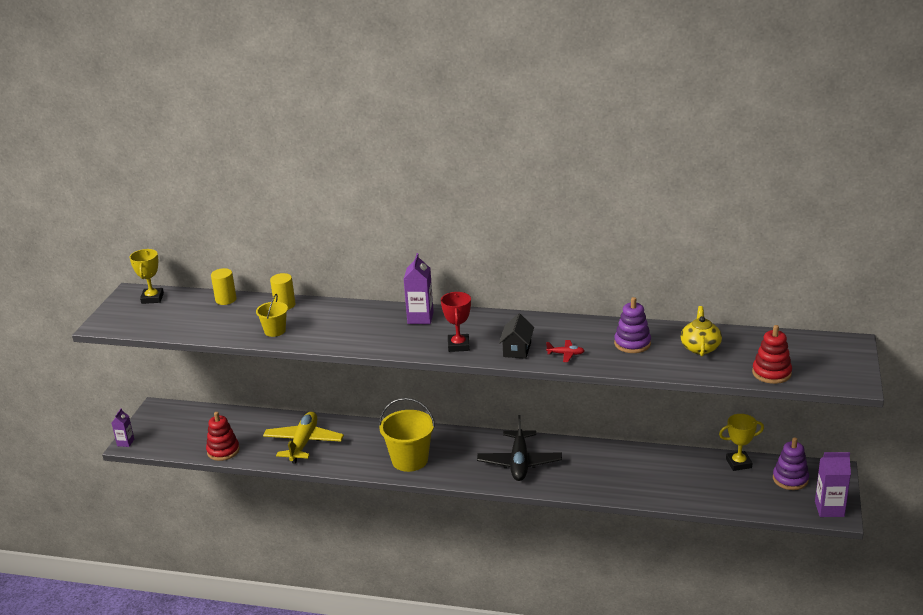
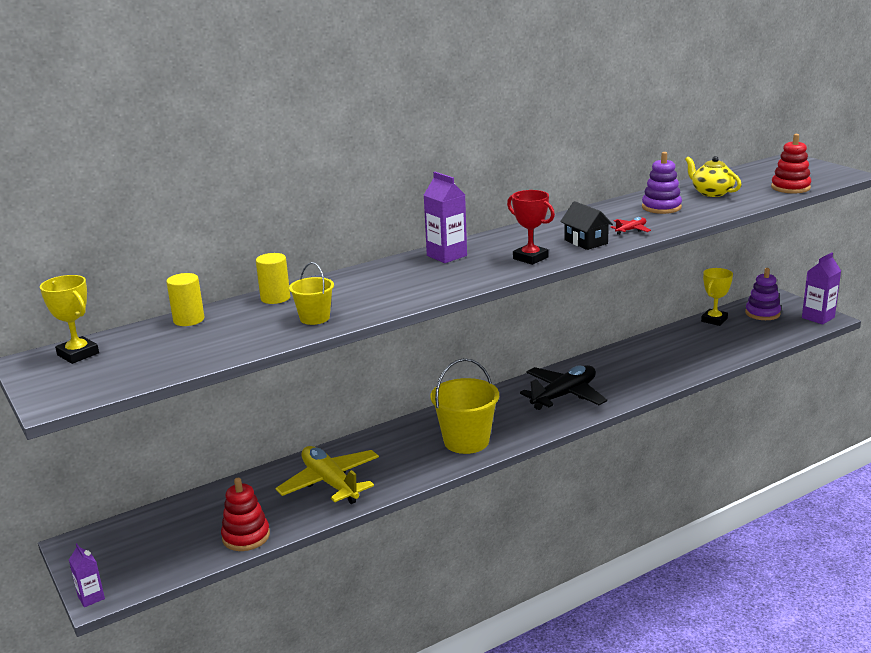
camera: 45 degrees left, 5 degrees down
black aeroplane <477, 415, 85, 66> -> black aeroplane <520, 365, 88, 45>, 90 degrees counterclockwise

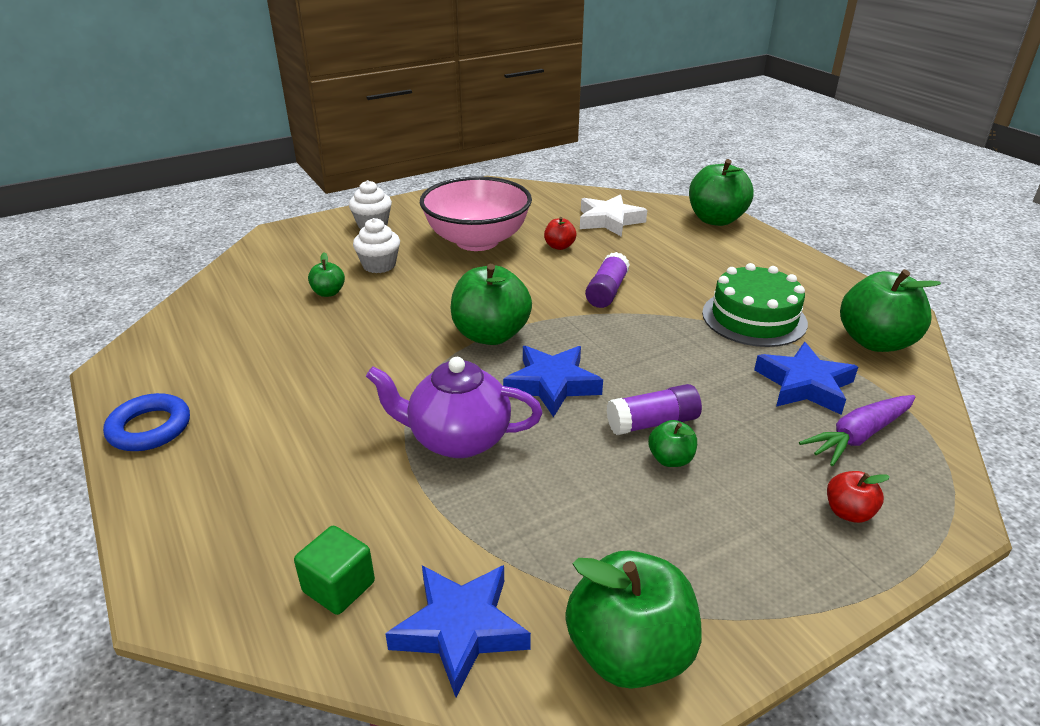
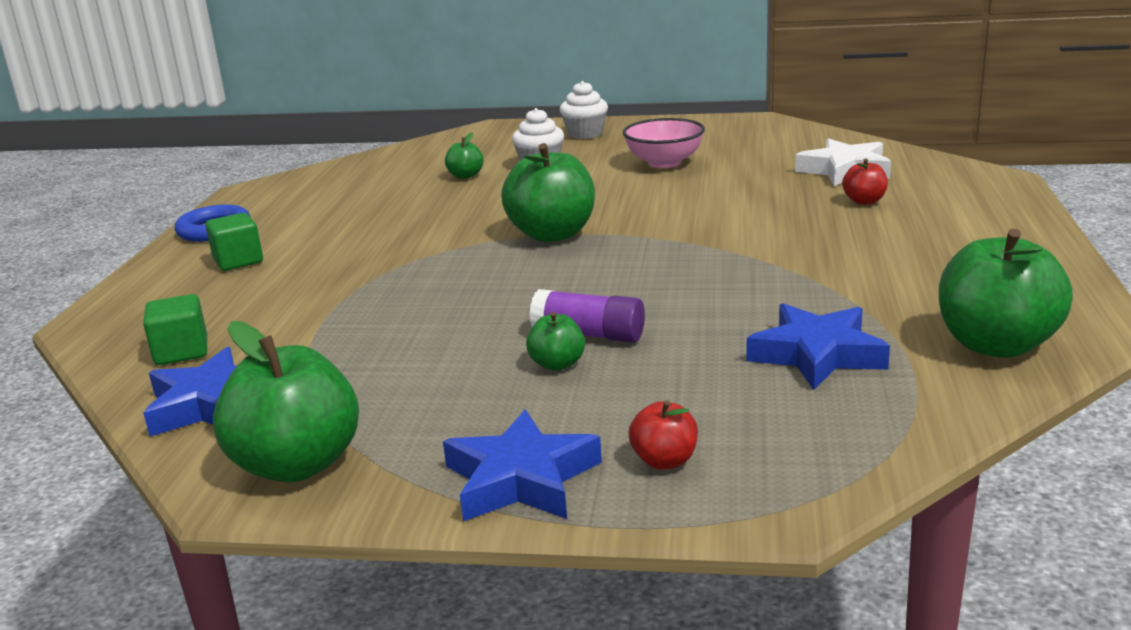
camera: 40 degrees right, 10 degrees down
purple tea pot <366, 357, 176, 101> -> none
purple stick of glue <585, 252, 45, 56> -> none
leaf-green apple <689, 159, 65, 67> -> none
leaf-green cake <702, 263, 106, 84> -> none
purple carrot <799, 395, 116, 71> -> none
none -> leaf-green cube <206, 213, 57, 58>
royal blue star shape <503, 346, 100, 71> -> royal blue star shape <443, 409, 159, 113>, relocated
scarlet apple <544, 217, 32, 33> -> scarlet apple <842, 159, 46, 46>, relocated
rosy deep dish <420, 176, 112, 75> -> rosy deep dish <623, 118, 82, 50>, x0.61

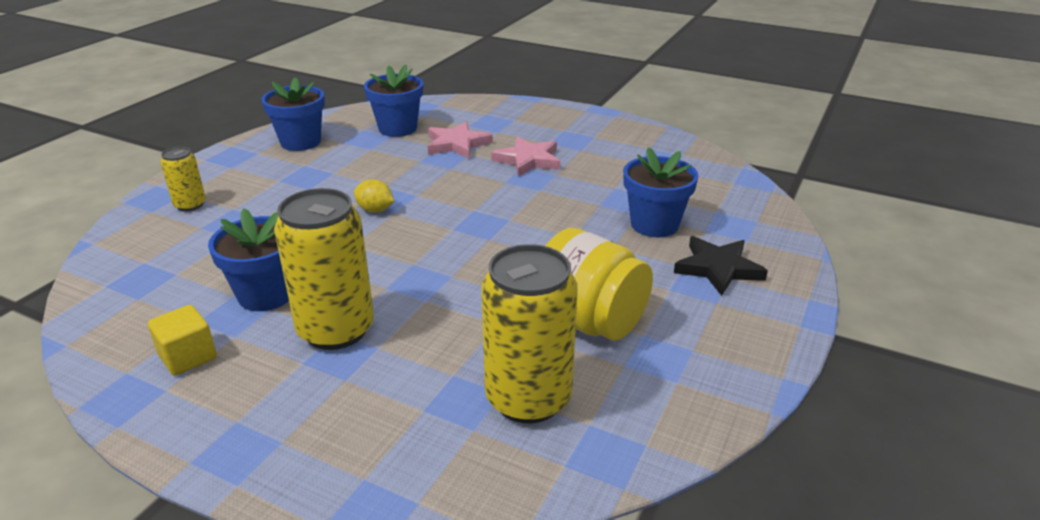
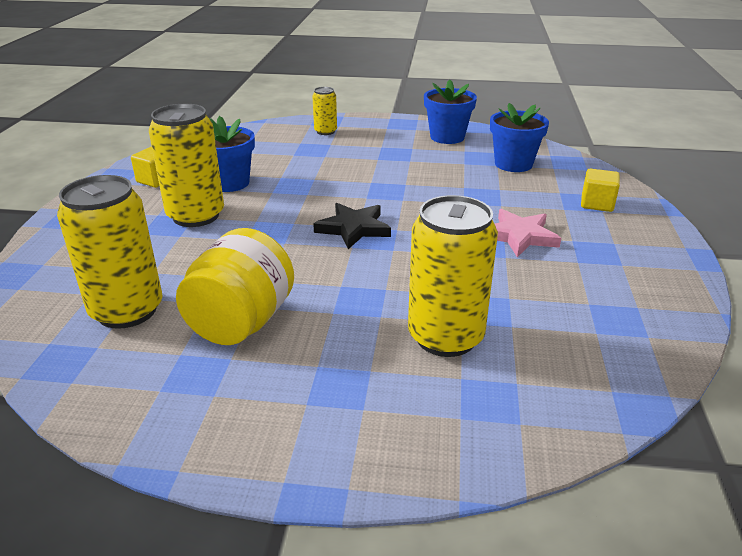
camera: 70 degrees right, 0 degrees up
bright yellow lemon <354, 180, 40, 32> -> none
rosy star shape <428, 121, 65, 38> -> none
none -> bright yellow cube <581, 169, 39, 43>
black star shape <674, 236, 94, 60> -> black star shape <313, 203, 78, 46>, relocated
royal blue flower pot <623, 147, 75, 90> -> bright yellow tin <408, 195, 90, 162>

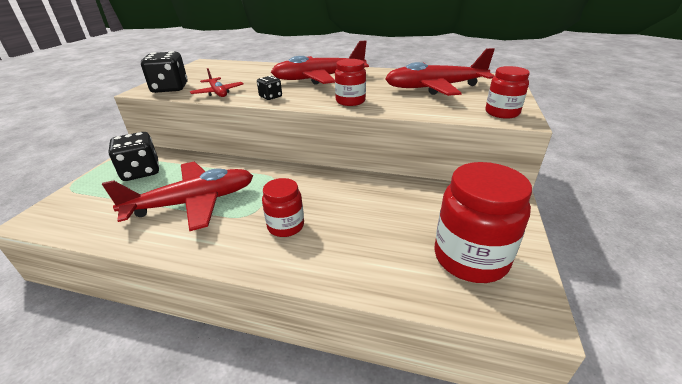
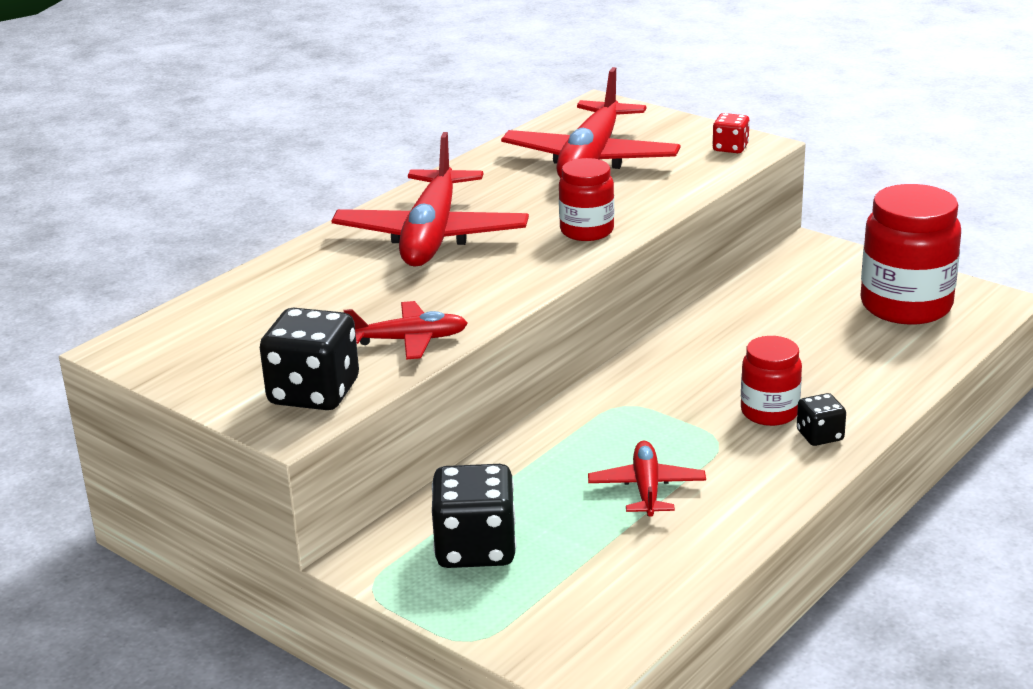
camera: 65 degrees left, 5 degrees down
black game die <257, 76, 25, 24> -> black game die <797, 393, 49, 53>, relocated
scarlet jar <485, 66, 45, 53> -> scarlet game die <712, 113, 38, 40>
scarlet aeroplane <102, 162, 151, 69> -> scarlet aeroplane <588, 441, 118, 76>, x0.52

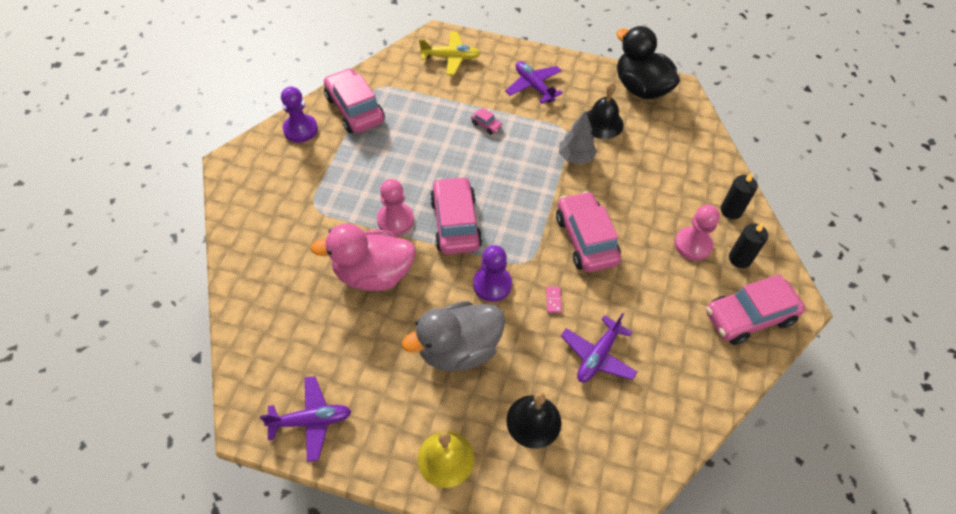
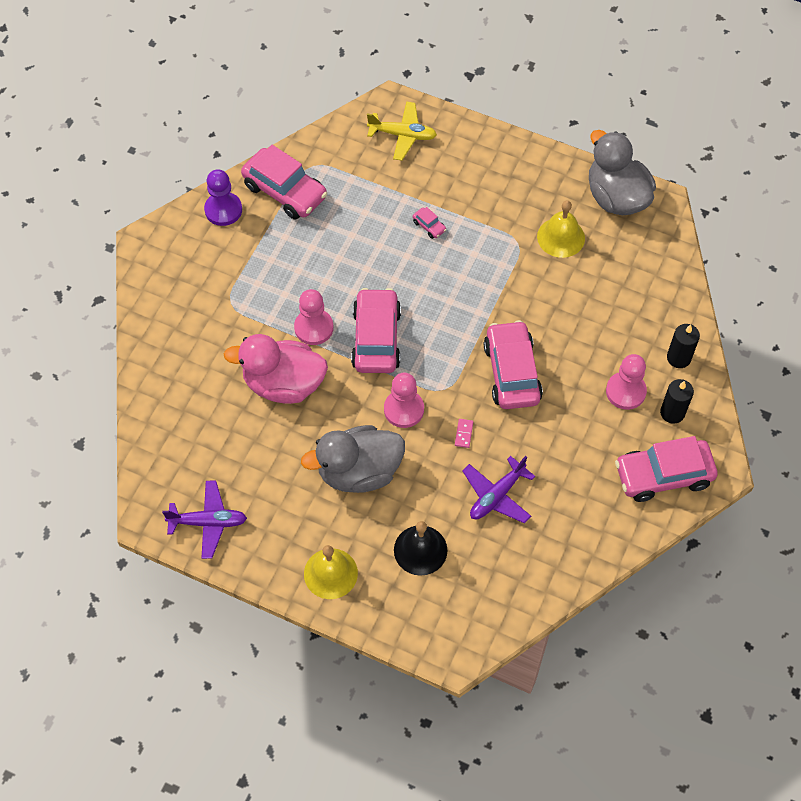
camera: 10 degrees right, 5 degrees up
purple aeroplane <505, 61, 58, 43> -> none
grey toy tree <559, 111, 38, 54> -> none
purple chess pawn <473, 245, 39, 57> -> rosy chess pawn <384, 373, 40, 55>
black school bell <587, 82, 37, 57> -> bright yellow school bell <537, 201, 48, 57>
black toy duck <616, 26, 64, 73> -> grey toy duck <589, 130, 67, 85>
rosy toy car <324, 68, 61, 65> -> rosy toy car <241, 145, 86, 75>, 150 degrees clockwise

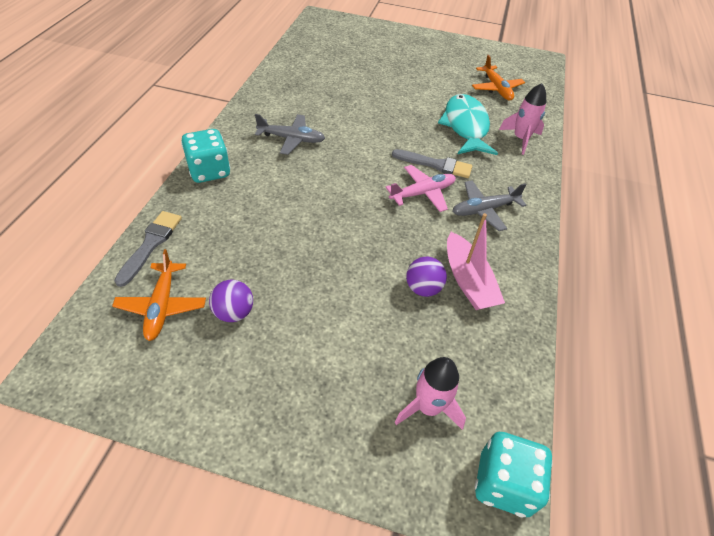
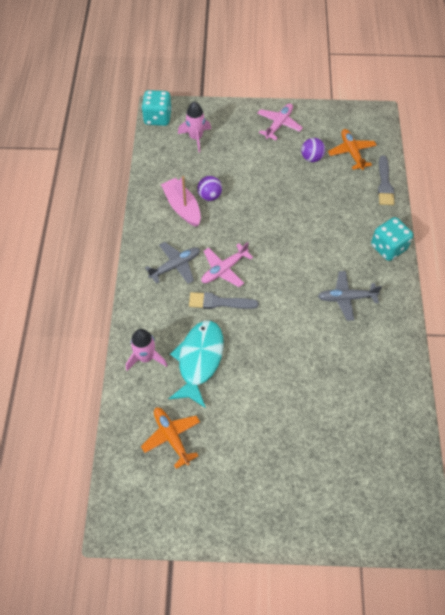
camera: 170 degrees right, 10 degrees up
none -> rosy aeroplane <257, 103, 46, 37>
turquoise fish figure <438, 94, 60, 61> -> turquoise fish figure <168, 320, 56, 88>, 150 degrees counterclockwise

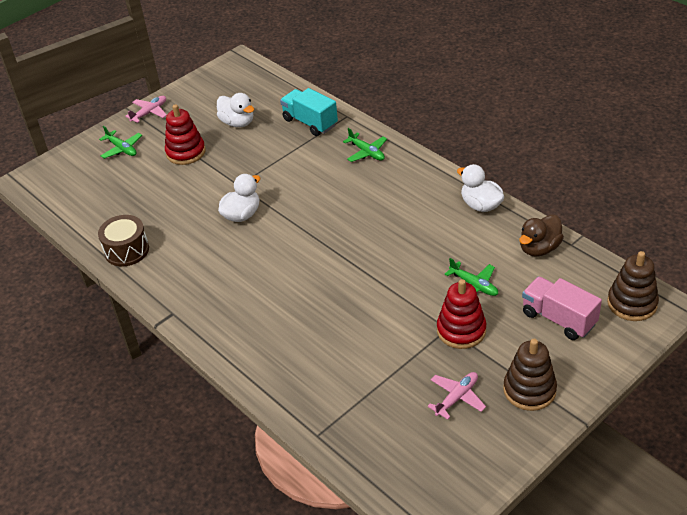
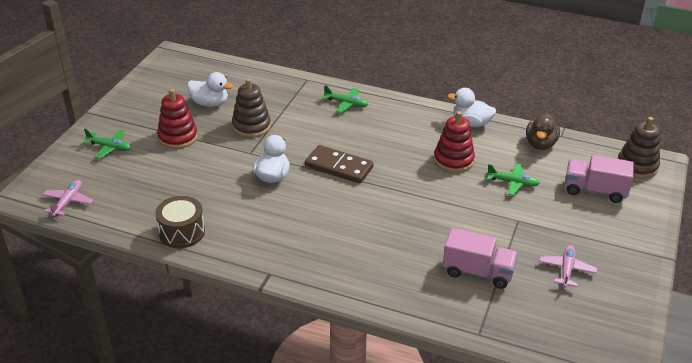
camera: 30 degrees left, 5 degrees down
turquoise lorry <280, 88, 58, 48> -> none
none -> dark brown domino piece <305, 145, 69, 39>
none -> rosy lorry <443, 228, 75, 61>
rosy aeroplane <125, 96, 42, 27> -> rosy aeroplane <43, 180, 50, 36>, relocated
scarlet stacking toy <437, 279, 49, 70> -> scarlet stacking toy <434, 111, 41, 62>, relocated
dark brown stacking toy <503, 339, 54, 72> -> dark brown stacking toy <232, 78, 39, 60>, relocated

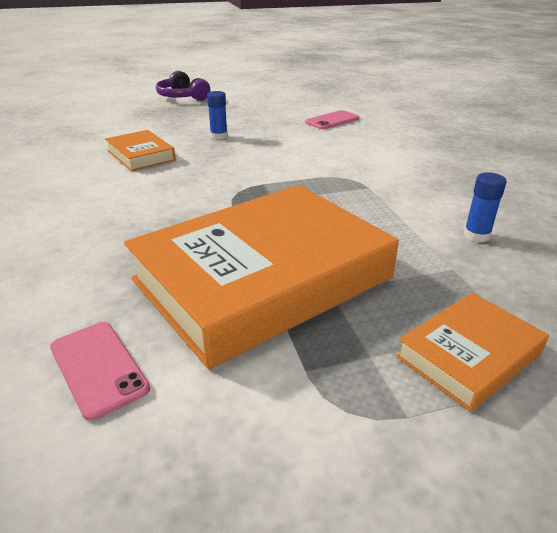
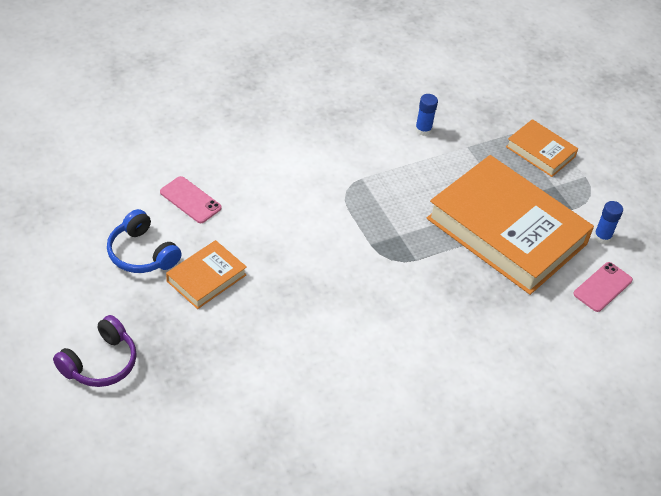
camera: 105 degrees left, 15 degrees up
none -> royal blue headset <107, 209, 75, 64>
orange book <105, 130, 71, 41> -> orange book <166, 240, 81, 69>, relocated
royal blue stick of glue <207, 91, 21, 49> -> royal blue stick of glue <594, 201, 29, 43>, relocated

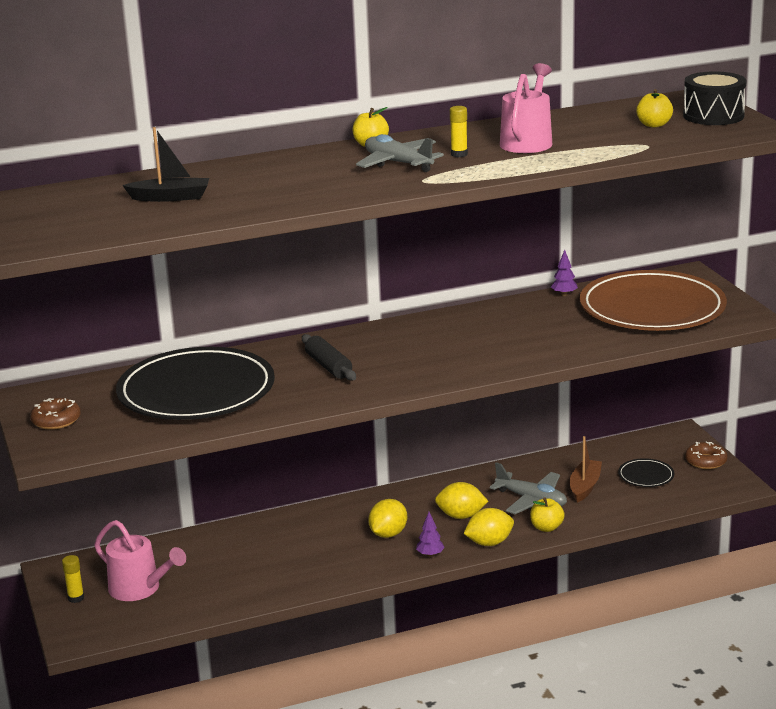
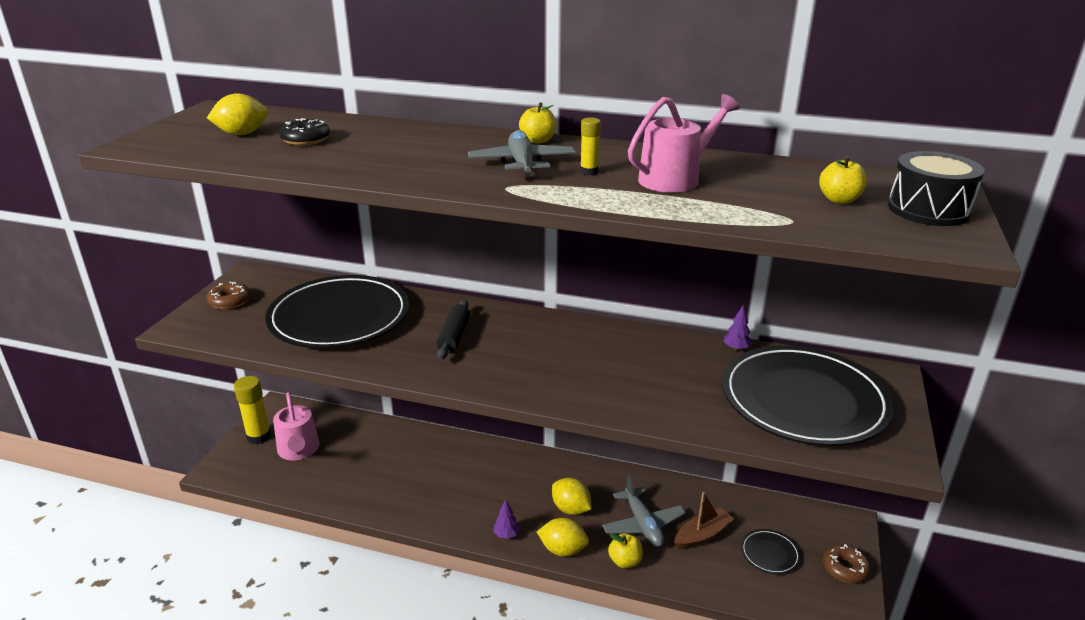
camera: 35 degrees right, 5 degrees up
bright yellow lemon <368, 499, 39, 39> -> bright yellow lemon <207, 93, 61, 42>, relocated
black sailboat <122, 127, 87, 75> -> black glazed donut <280, 118, 50, 28>
dark brown flat dish <580, 270, 147, 61> -> black flat dish <722, 345, 172, 101>
bright yellow stick of glue <62, 555, 22, 48> -> bright yellow stick of glue <234, 376, 37, 68>, x1.84

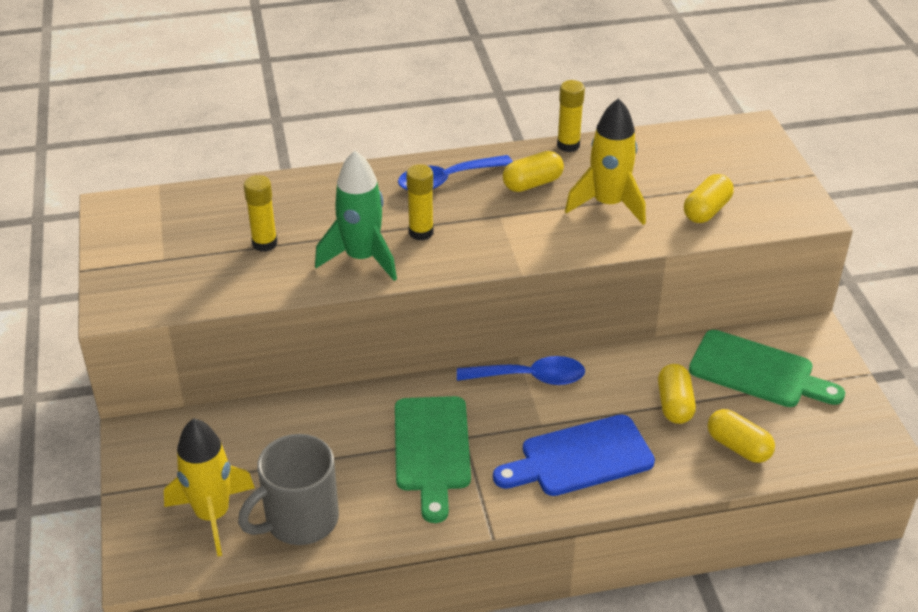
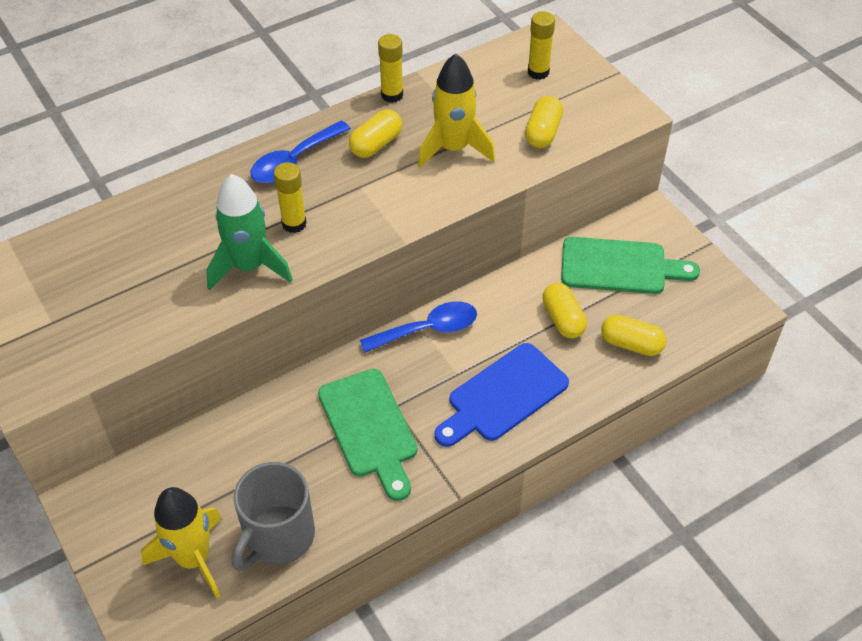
camera: 20 degrees left, 10 degrees up
bright yellow stick of glue <244, 175, 33, 77> -> bright yellow stick of glue <528, 11, 27, 69>, relocated

